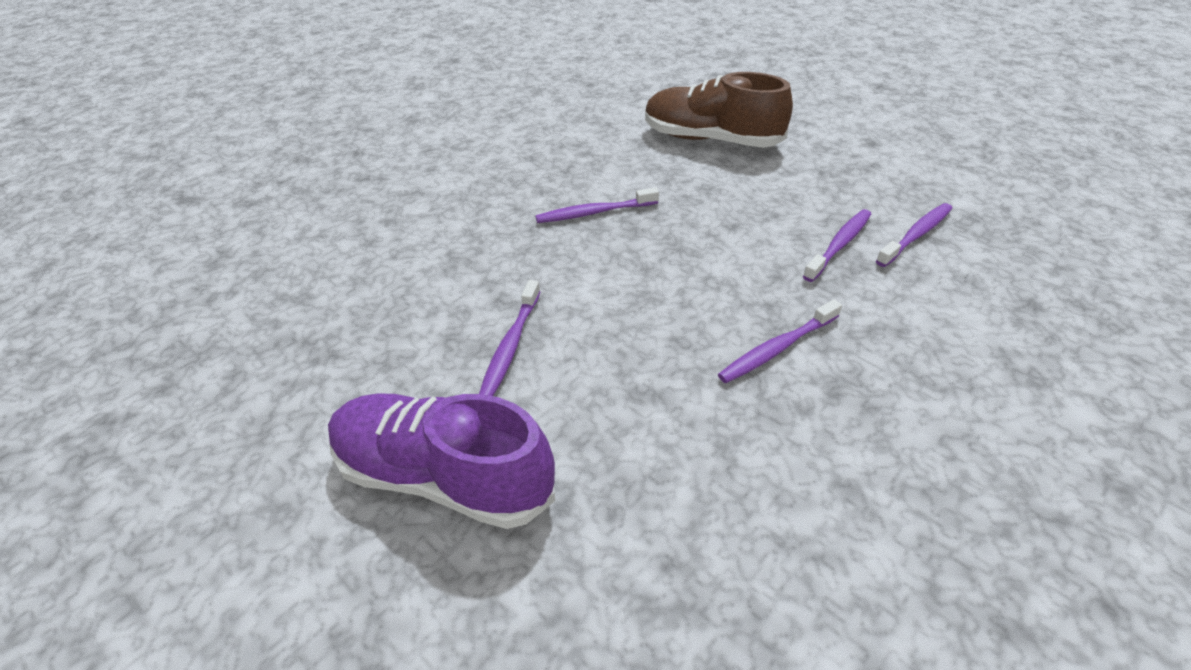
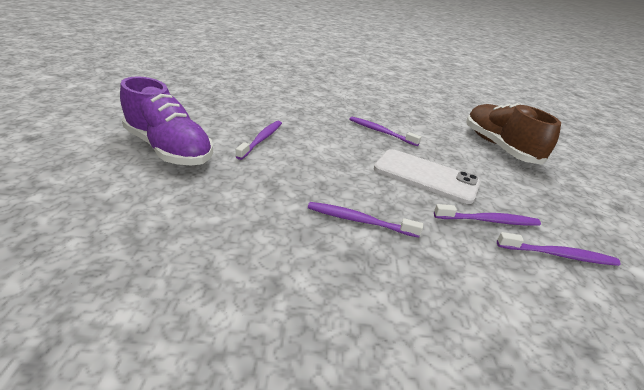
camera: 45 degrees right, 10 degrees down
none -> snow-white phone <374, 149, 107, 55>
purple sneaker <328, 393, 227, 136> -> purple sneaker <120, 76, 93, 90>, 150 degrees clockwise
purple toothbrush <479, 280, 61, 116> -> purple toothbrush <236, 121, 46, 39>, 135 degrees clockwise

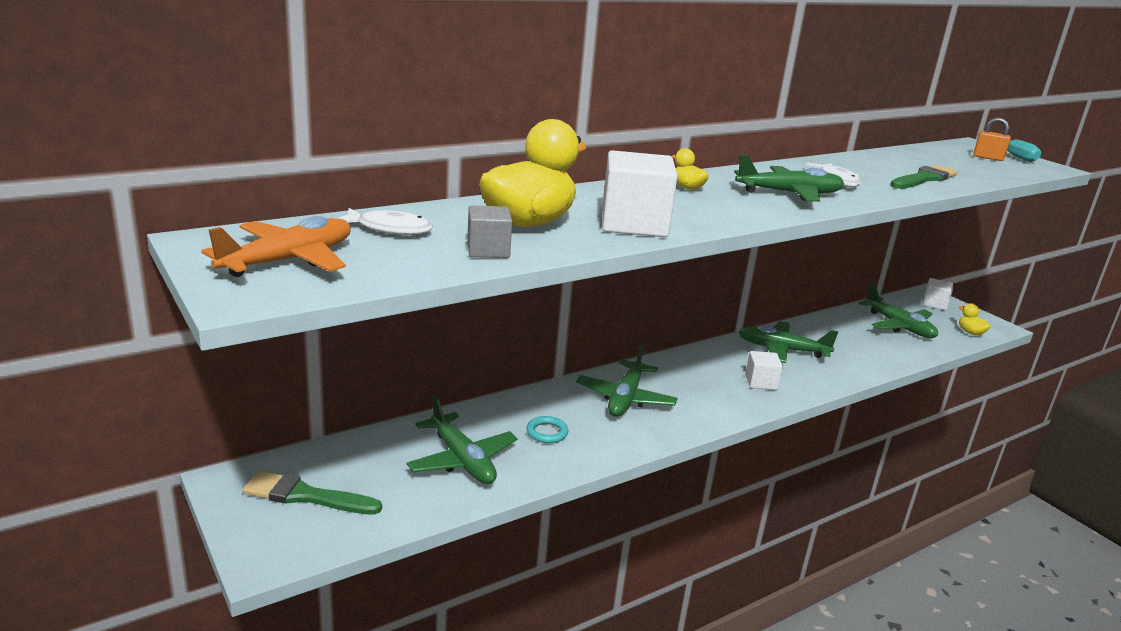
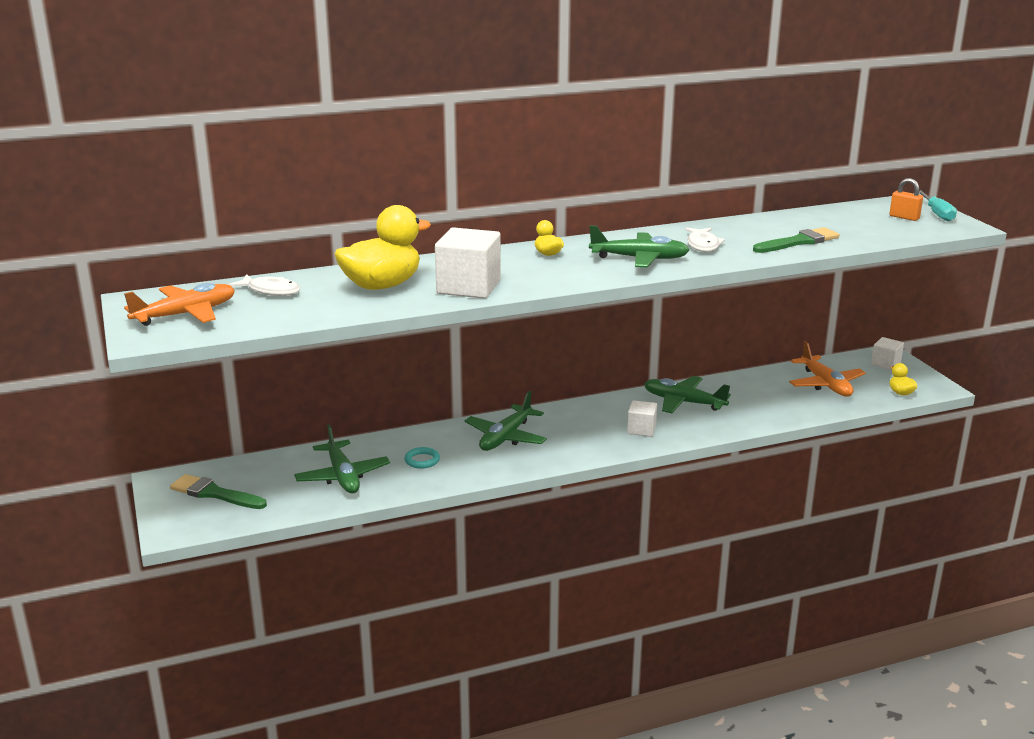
camera: 15 degrees right, 0 degrees up
grey cube <467, 205, 45, 53> -> none
leaf-green aeroplane <858, 283, 80, 55> -> orange aeroplane <789, 341, 77, 56>

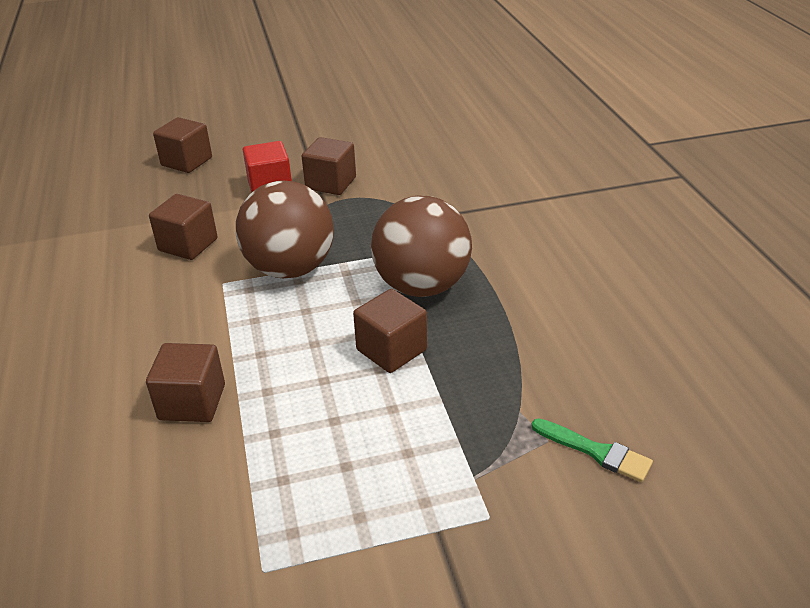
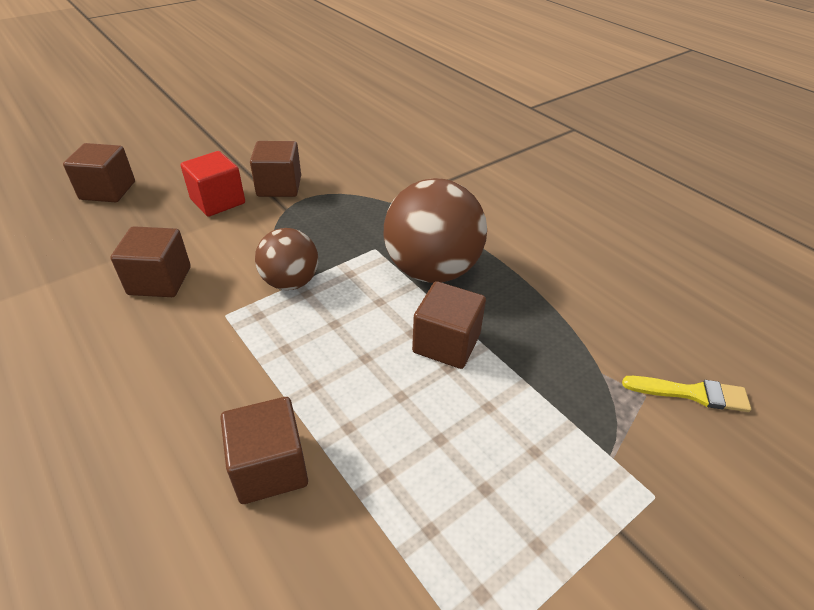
camera: 25 degrees left, 5 degrees up
leaf-green brush <531, 418, 122, 64> -> bright yellow brush <622, 376, 129, 36>
dark brown ball <236, 181, 98, 97> -> dark brown ball <255, 228, 63, 62>, x0.60

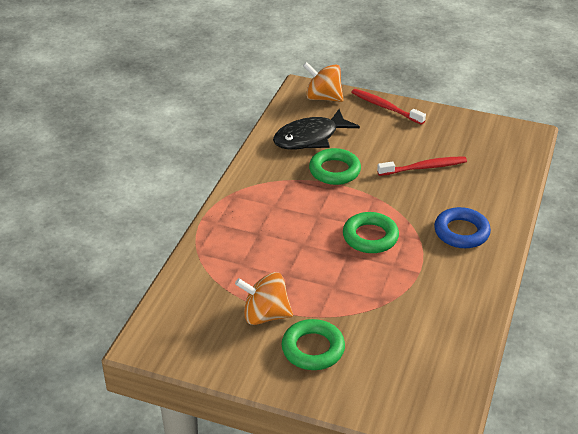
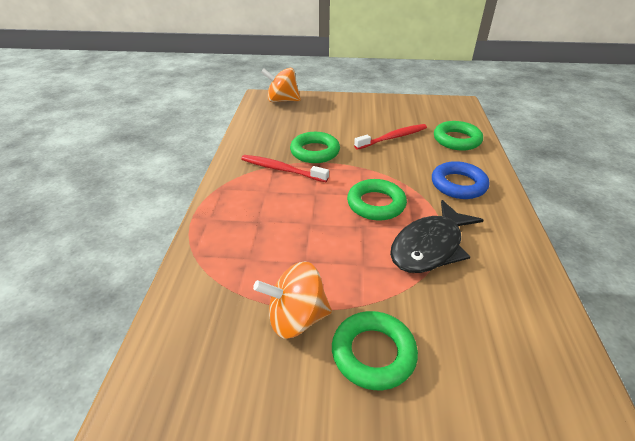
camera: 15 degrees left, 0 degrees up
none -> leaf-green torus <434, 121, 49, 30>
black fish figure <273, 109, 87, 41> -> black fish figure <390, 200, 93, 73>, relocated
scarlet toothbrush <351, 89, 75, 36> -> scarlet toothbrush <241, 155, 88, 27>, relocated

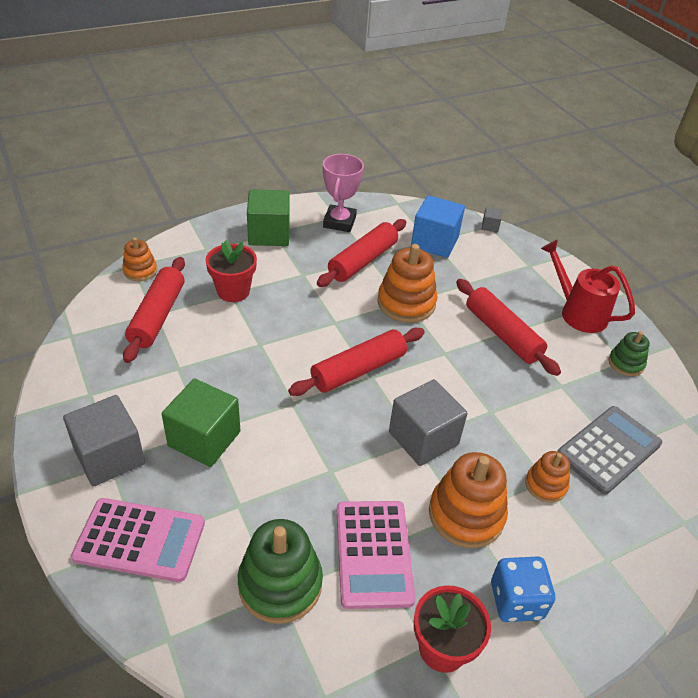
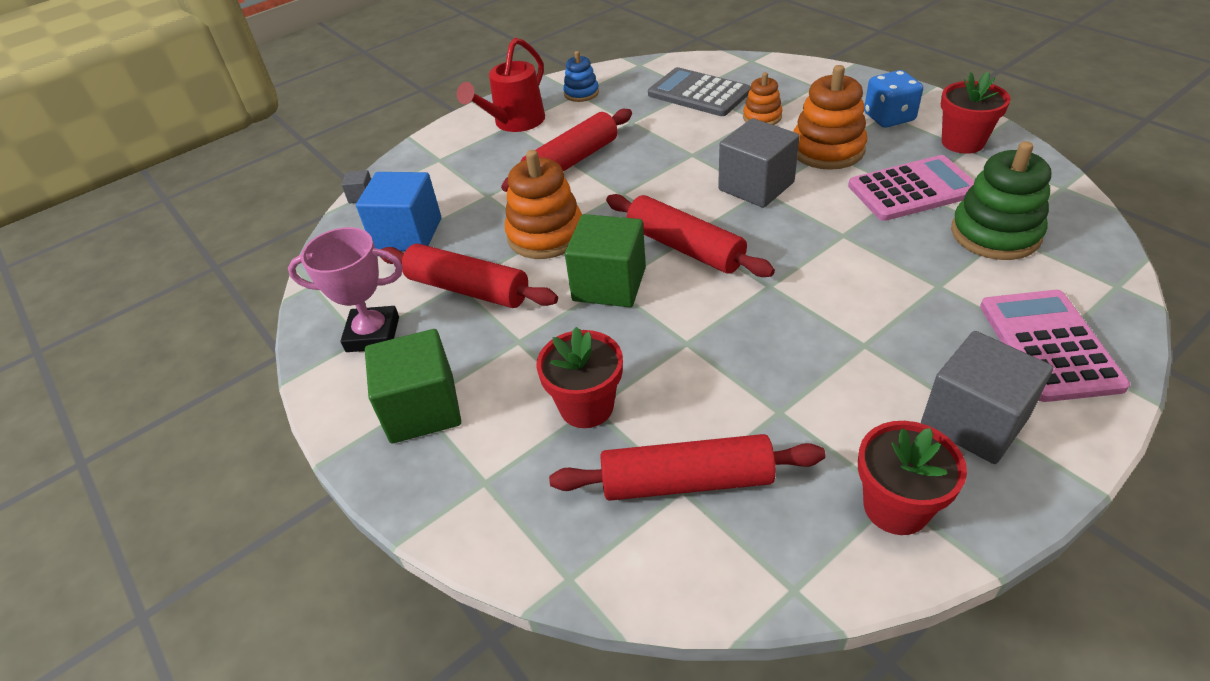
camera: 95 degrees left, 0 degrees up
orange stacking toy <122, 237, 35, 44> -> none
none -> scarlet flower pot <858, 421, 109, 114>
leaf-green cube <162, 379, 79, 88> -> leaf-green cube <565, 214, 81, 93>, relocated
leaf-green stacking toy <608, 331, 42, 45> -> royal blue stacking toy <563, 51, 36, 51>

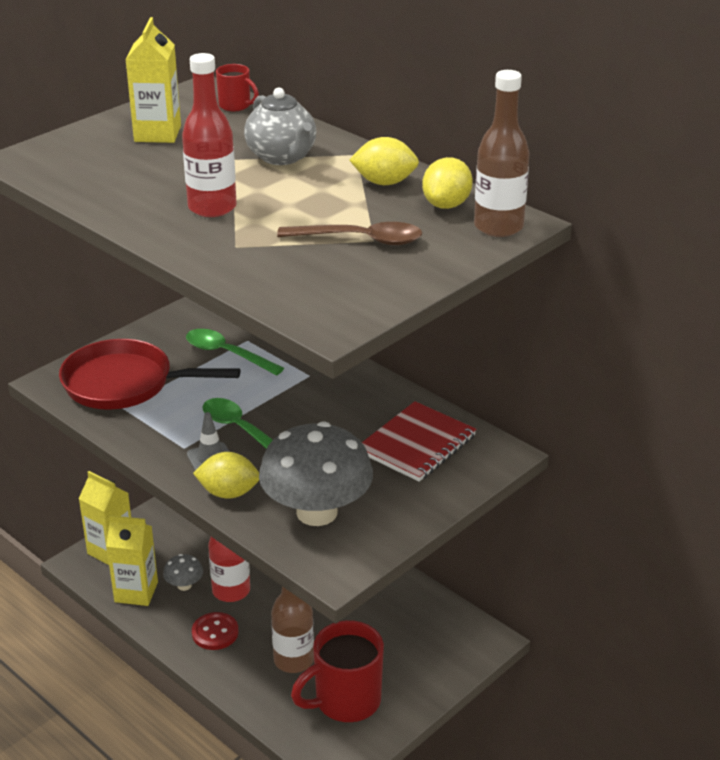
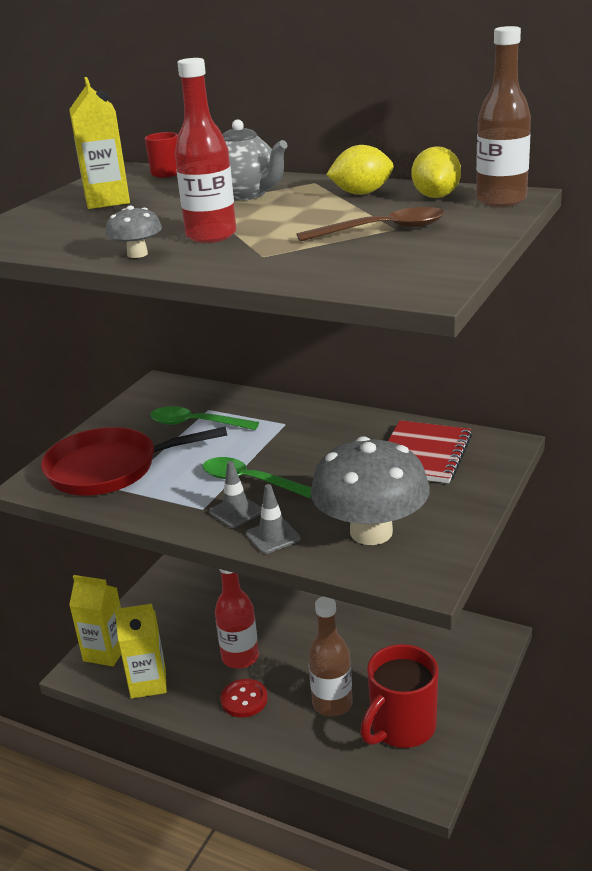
camera: 15 degrees left, 5 degrees down
grey mushroom <163, 554, 40, 37> -> grey mushroom <106, 205, 56, 53>, relocated
bright yellow lemon <193, 452, 66, 46> -> grey traffic cone <246, 484, 55, 70>

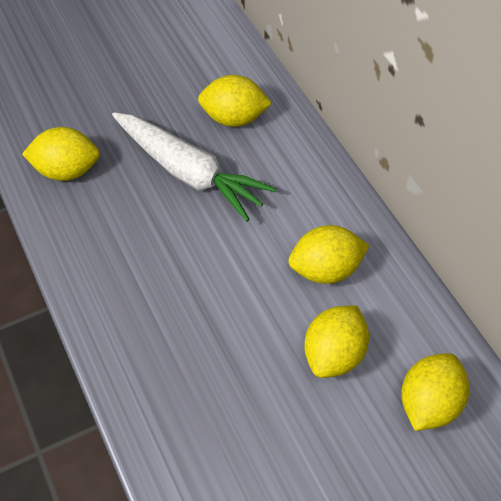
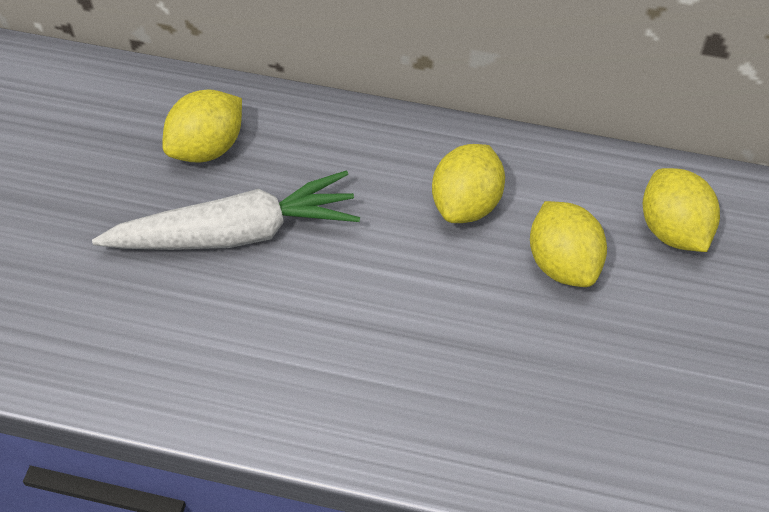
camera: 50 degrees left, 0 degrees up
bright yellow lemon <22, 127, 78, 54> -> none

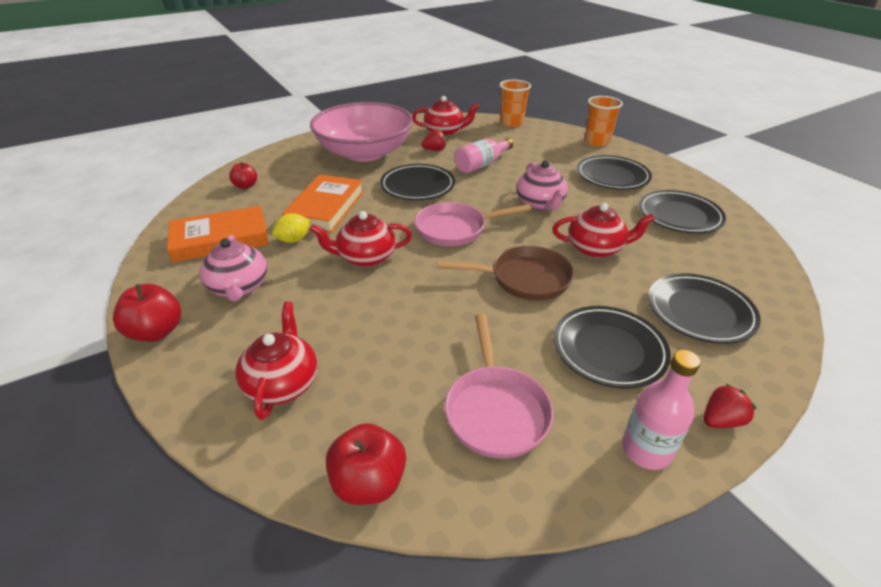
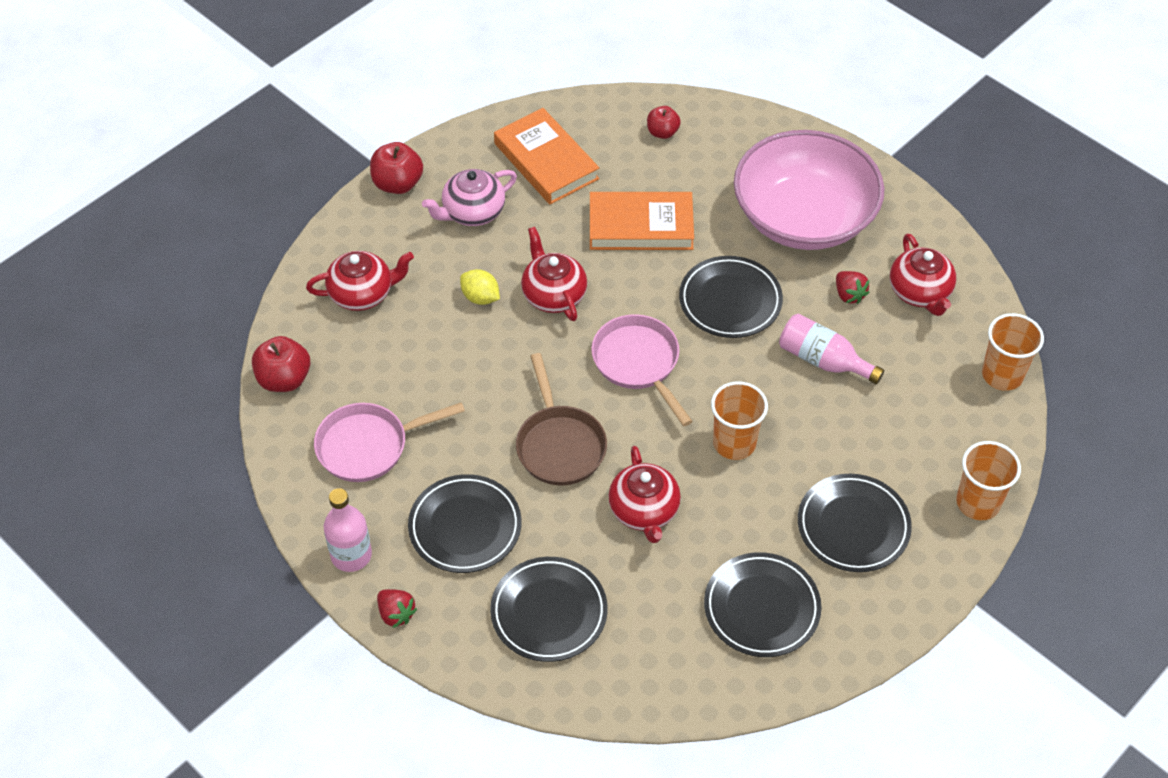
camera: 75 degrees right, 15 degrees up
bright yellow lemon <272, 213, 39, 30> -> bright yellow lemon <460, 269, 40, 36>, relocated
rosy tea pot <516, 160, 52, 50> -> orange tumbler <711, 381, 57, 79>

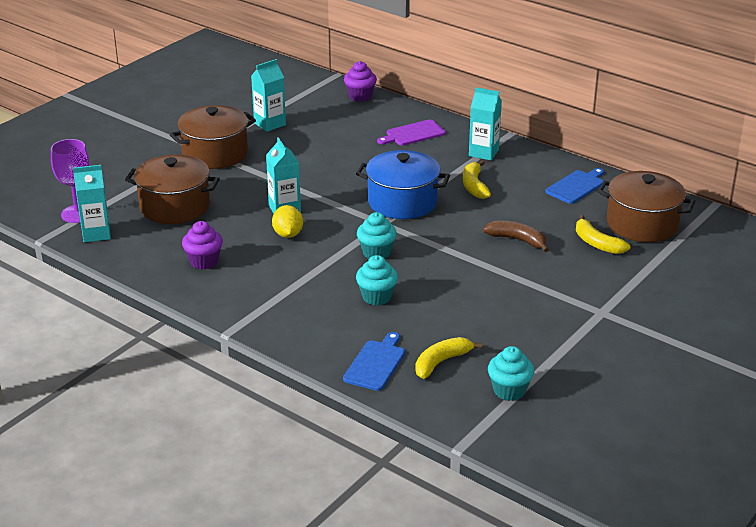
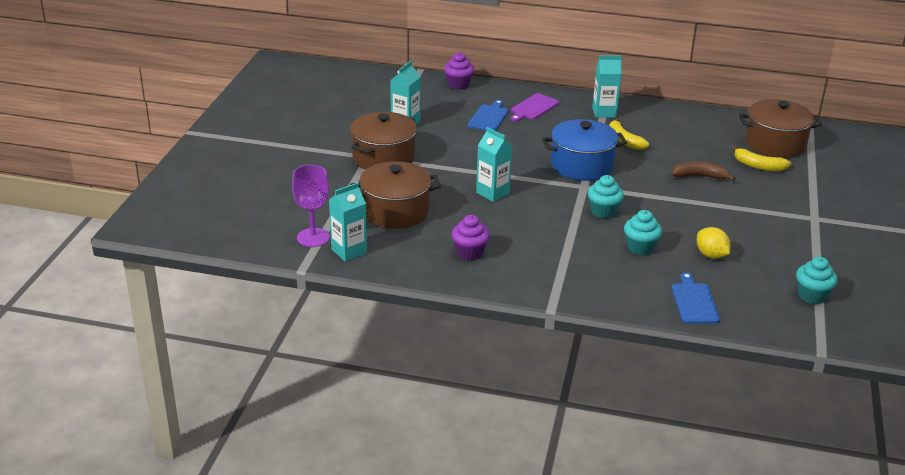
camera: 25 degrees left, 0 degrees up
bright yellow banana fruit <415, 337, 68, 42> -> none
bright yellow lemon <272, 205, 31, 33> -> bright yellow lemon <697, 227, 34, 32>, relocated
royal blue chopping board <545, 168, 59, 36> -> royal blue chopping board <468, 100, 41, 31>, relocated

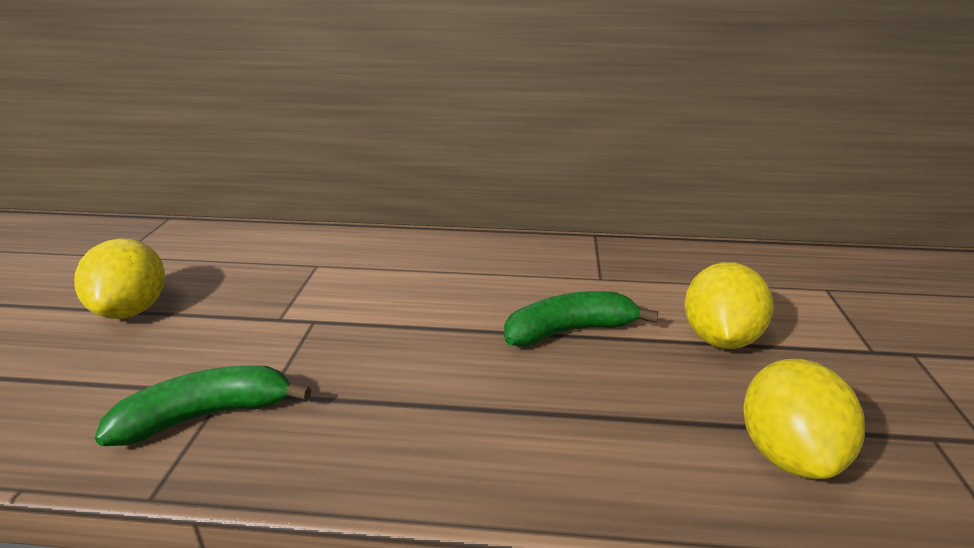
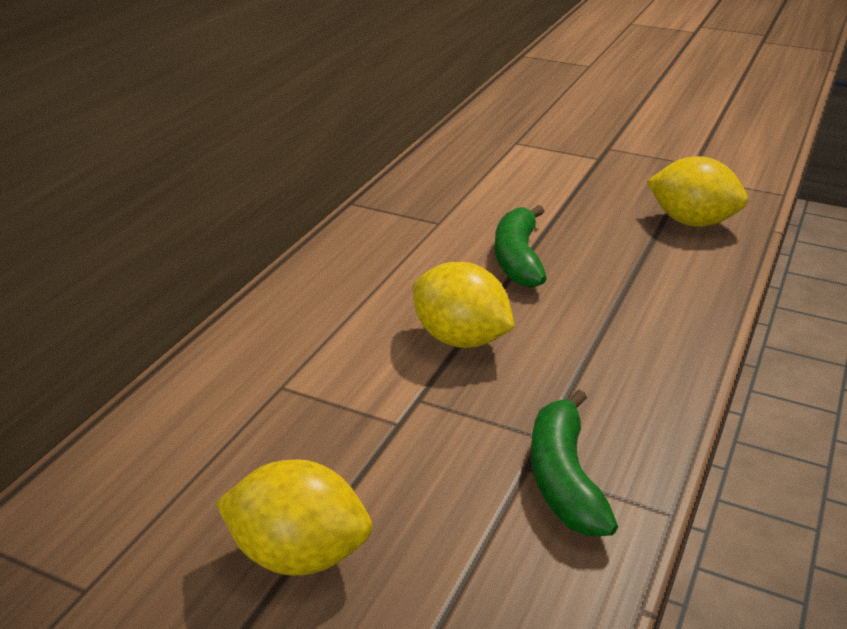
camera: 70 degrees left, 5 degrees up
bright yellow lemon <684, 262, 90, 87> -> bright yellow lemon <413, 262, 102, 86>, relocated

